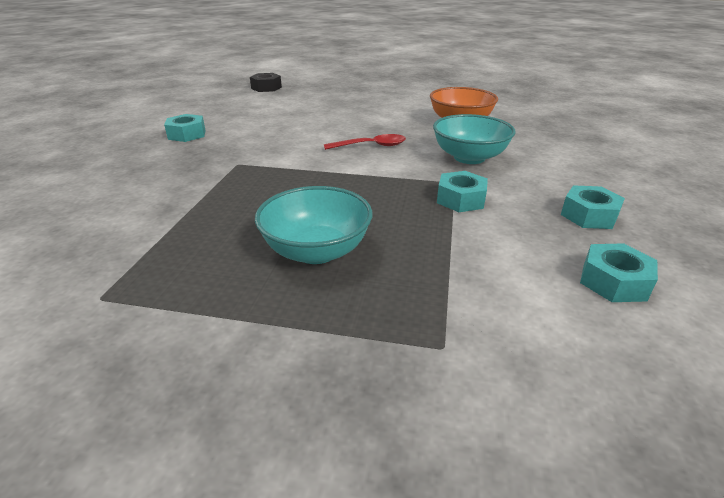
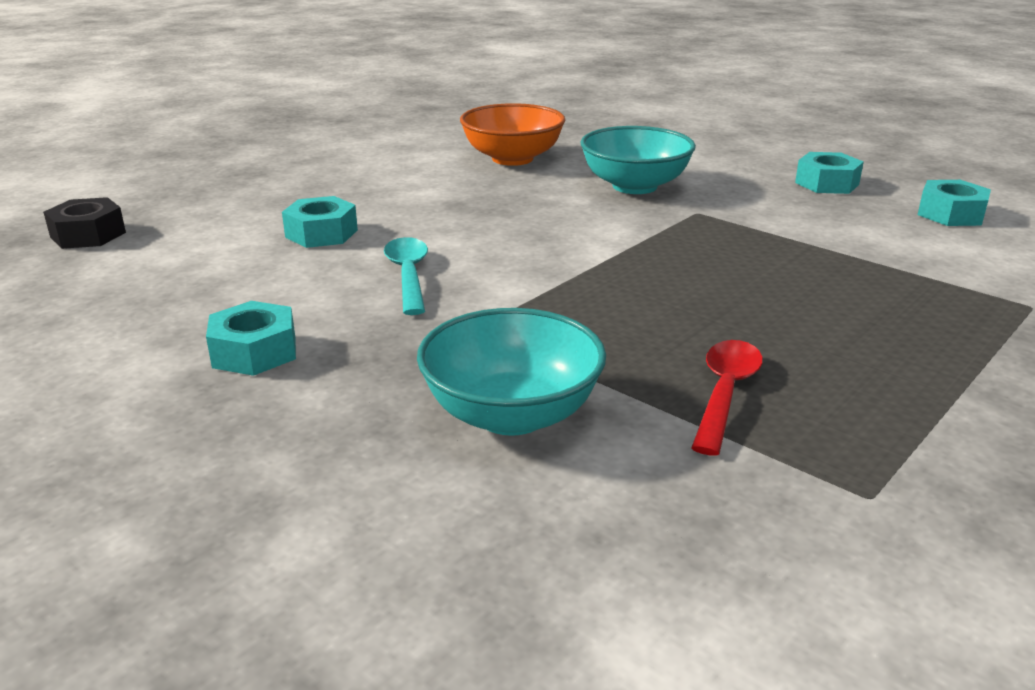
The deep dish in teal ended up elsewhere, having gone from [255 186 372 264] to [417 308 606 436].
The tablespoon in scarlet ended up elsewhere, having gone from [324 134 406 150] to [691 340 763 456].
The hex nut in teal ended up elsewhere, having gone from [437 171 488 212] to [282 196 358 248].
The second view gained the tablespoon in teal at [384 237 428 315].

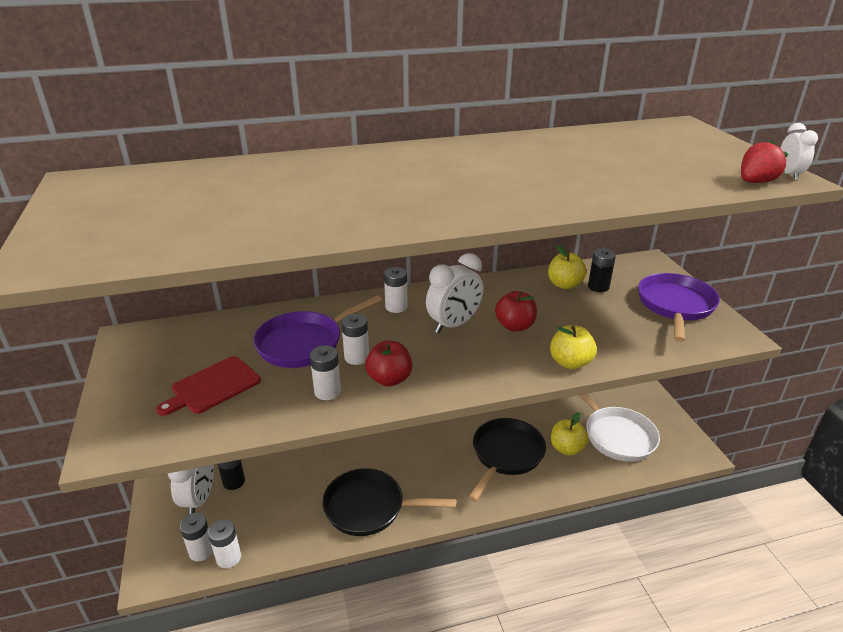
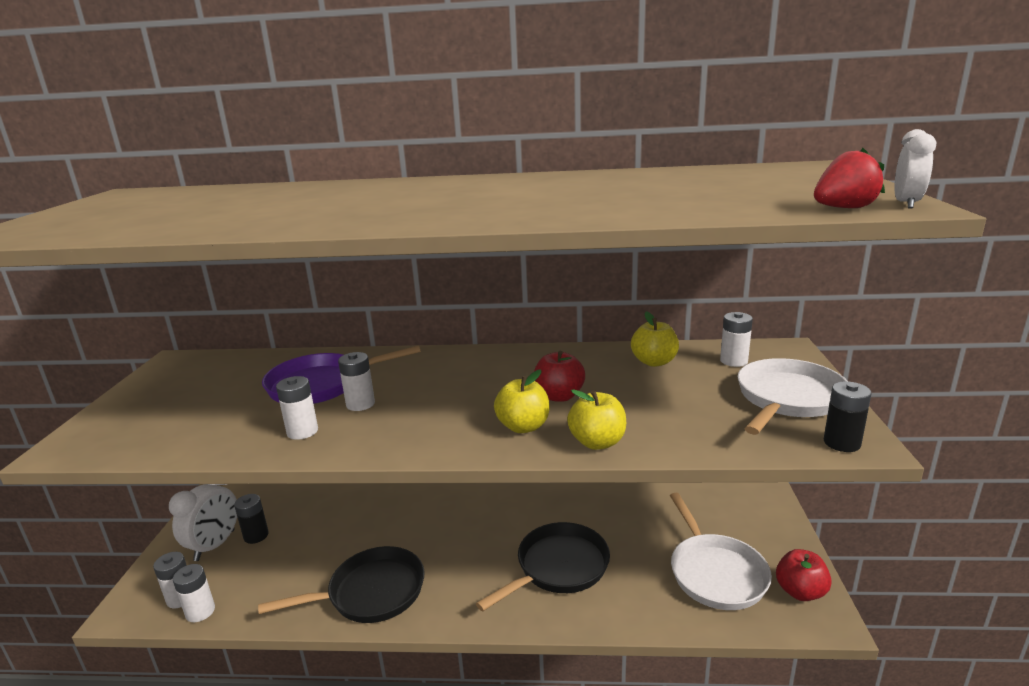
The second view lost the cutting board in scarlet at [156 356 261 416].
The frying pan in ebony at [322 468 457 536] ended up facing another way, 135 degrees clockwise from before.
The apple fruit in scarlet ended up elsewhere, having gone from [365 341 412 387] to [776 549 832 601].
The AA battery in pure white ended up elsewhere, having gone from [384 267 408 313] to [720 312 753 367].
The second view lost the bedside clock in pure white at [426 253 483 333].
The apple fruit in golden ended up elsewhere, having gone from [551 412 589 456] to [494 369 550 433].
The AA battery in ebony ended up elsewhere, having gone from [588 248 616 292] to [824 381 872 452].
What was the frying pan in purple at [638 273 720 342] turned into the frying pan in pure white at [738 358 847 435].

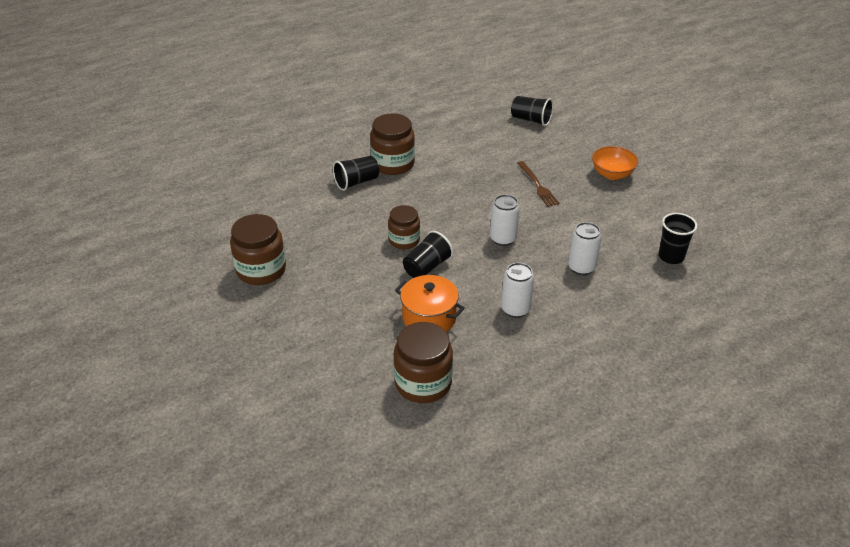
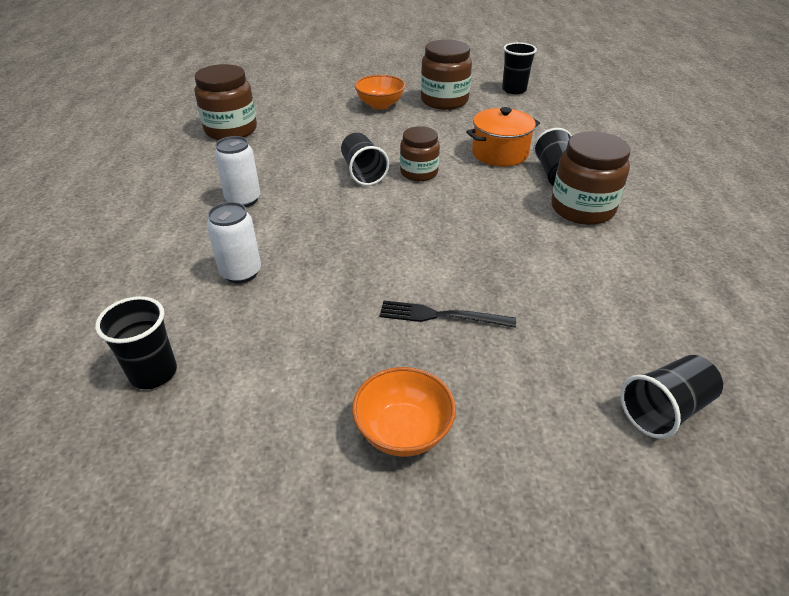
The cooking pot in bright orange ended up elsewhere, having gone from [395 275 465 332] to [466 107 540 166].
The second view lost the tin in pure white at [490 194 520 246].
What was the fork in dark brown at [517 161 560 207] turned into the fork in ebony at [380 300 516 328].
The second view gained the deep dish in bright orange at [355 75 405 110].
The second view gained the cup in ebony at [502 42 537 94].

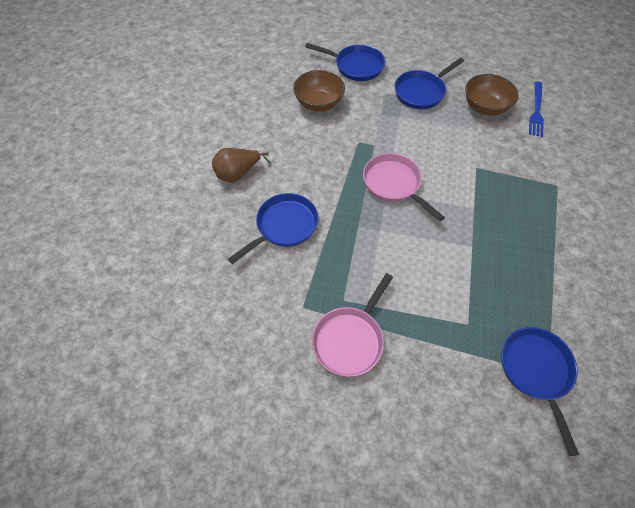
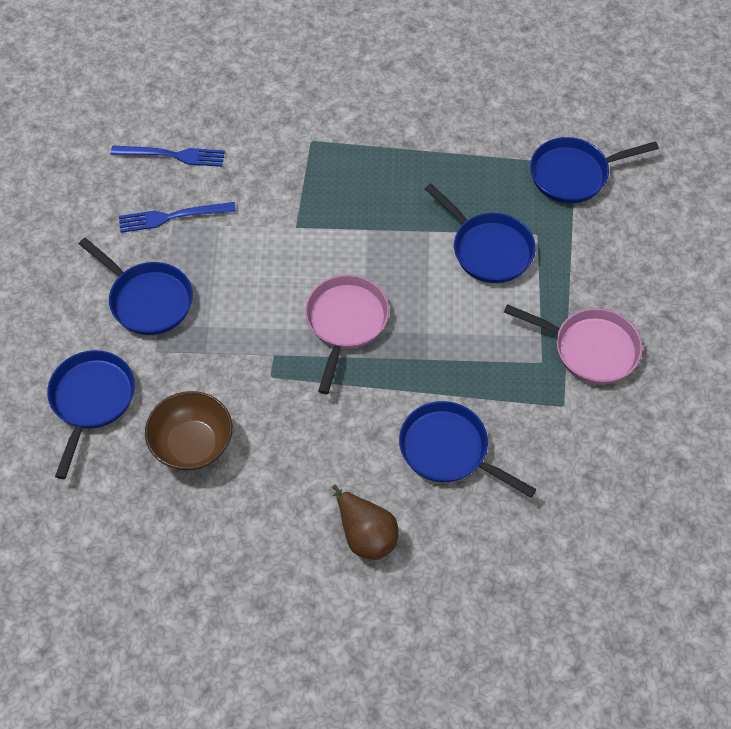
The frying pan in rose-pink at [363 153 445 221] ended up facing another way, 150 degrees clockwise from before.
Where the deep dish in dark brown stood at [465 74 519 116], the fork in royal blue came to stand at [119 202 236 233].
The second view gained the frying pan in royal blue at [425 184 536 283].

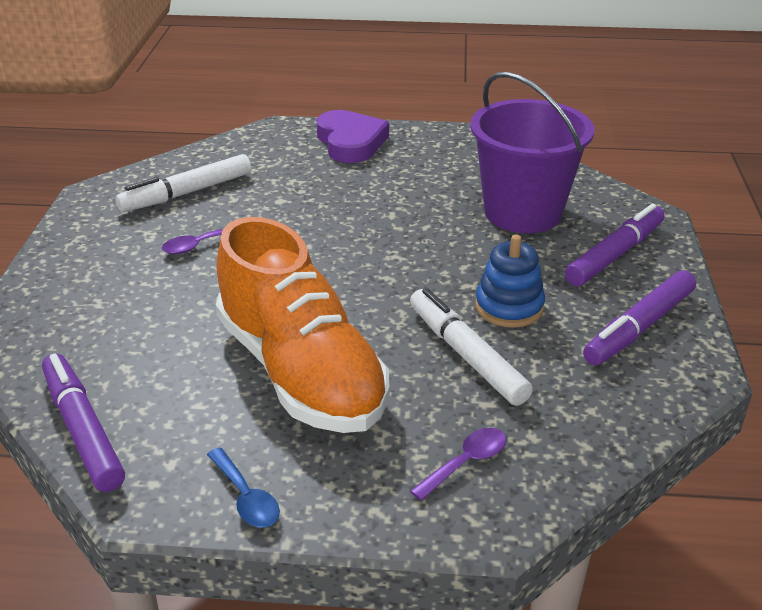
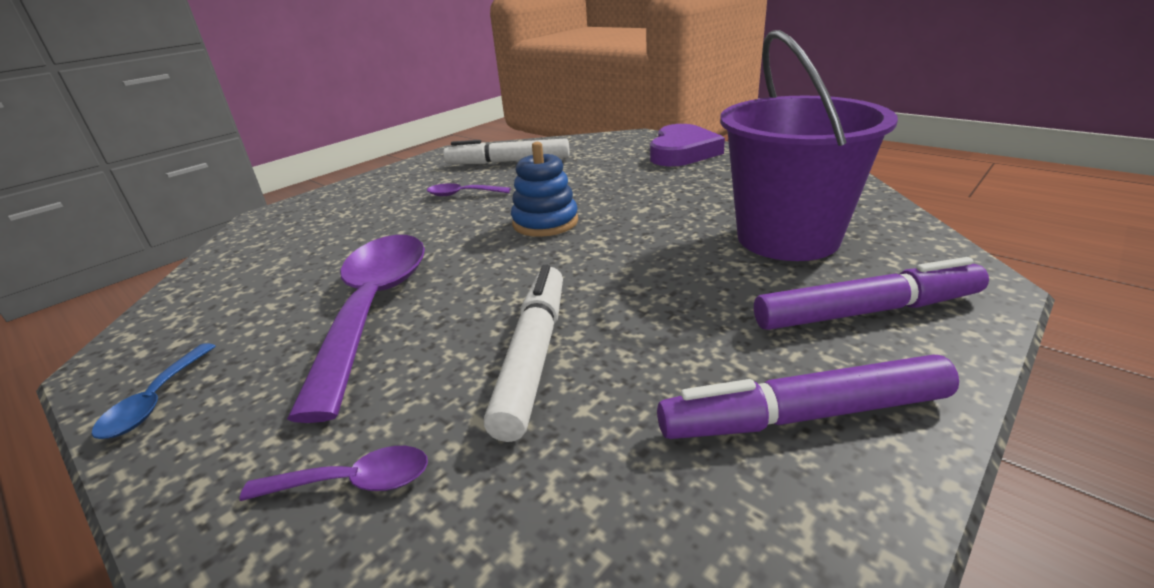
The second view lost the felt pen in purple at [42 353 125 492].
Where the lace-up shoe in bright orange stood at [215 217 389 433], the tablespoon in purple came to stand at [287 235 425 423].
The ring stacker in royal blue ended up elsewhere, having gone from [475 234 545 328] to [511 142 578 237].

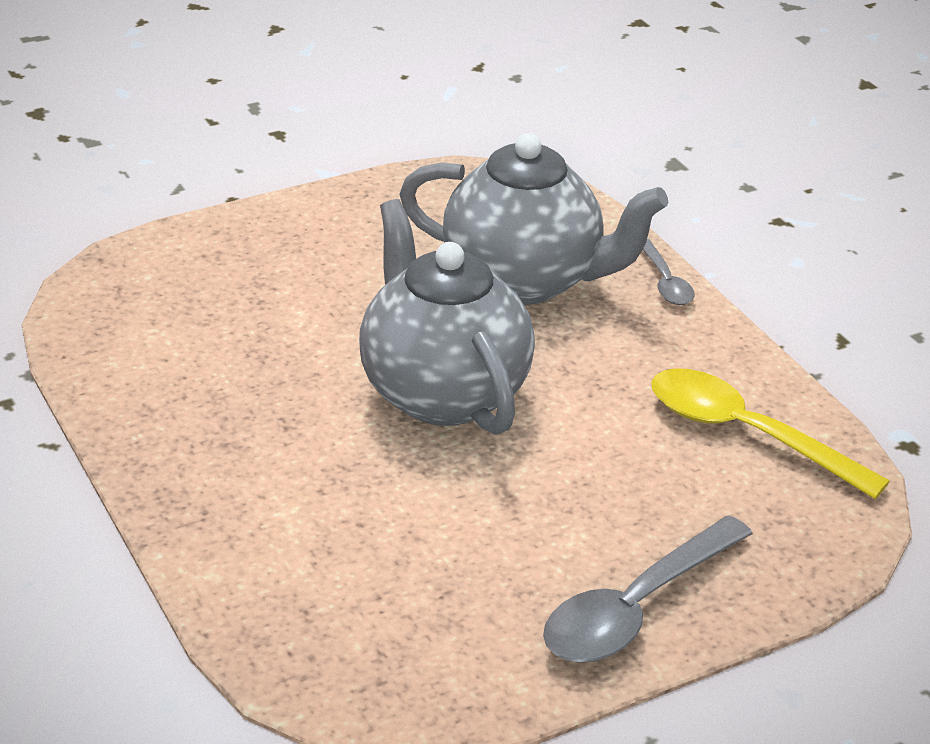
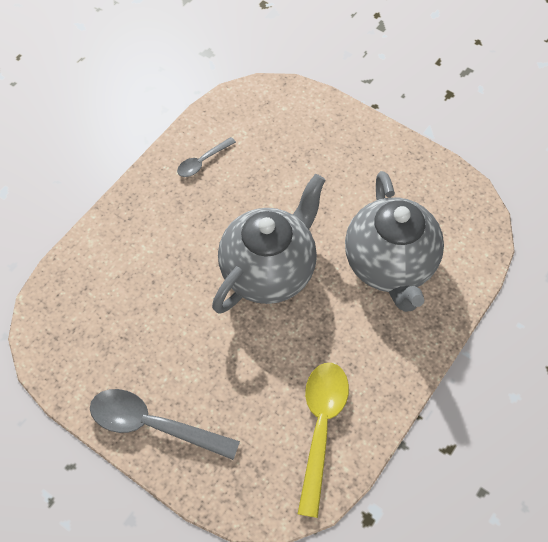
The tablespoon in ash-grey ended up elsewhere, having gone from [643 239 694 305] to [177 137 236 177].

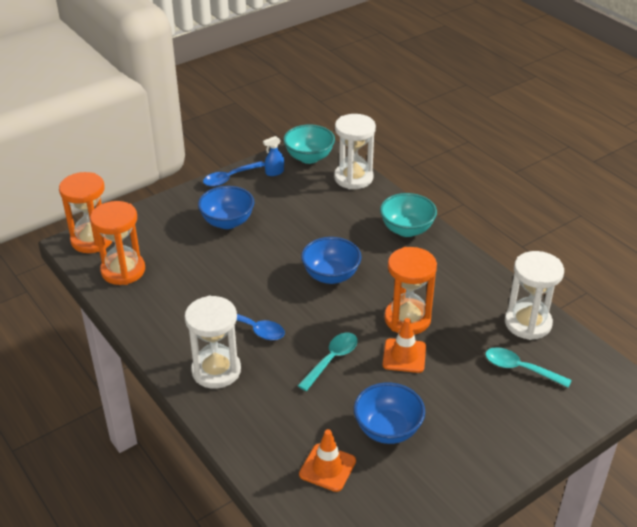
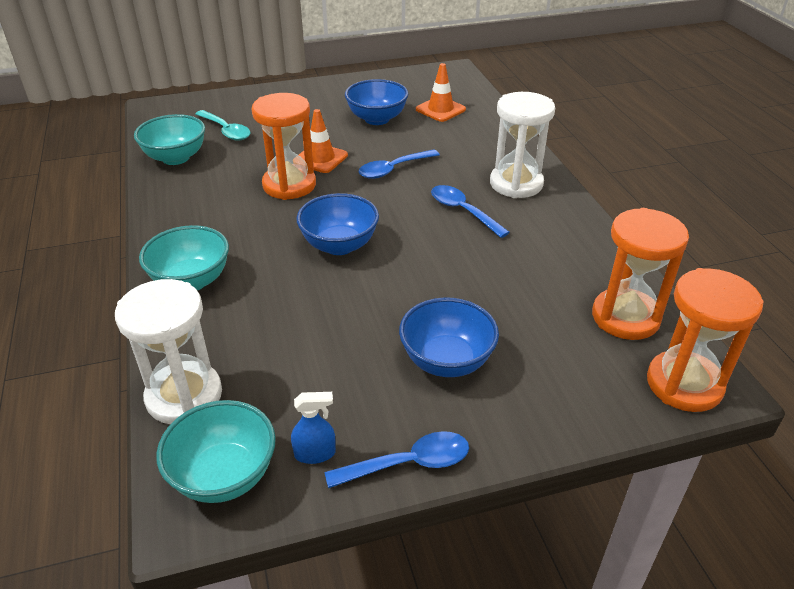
What was the tablespoon in teal at [298 333 358 391] turned into the tablespoon in royal blue at [359 149 440 179].
Where the sand timer in pure white stood at [505 251 564 340], the deep dish in teal came to stand at [134 114 205 165].

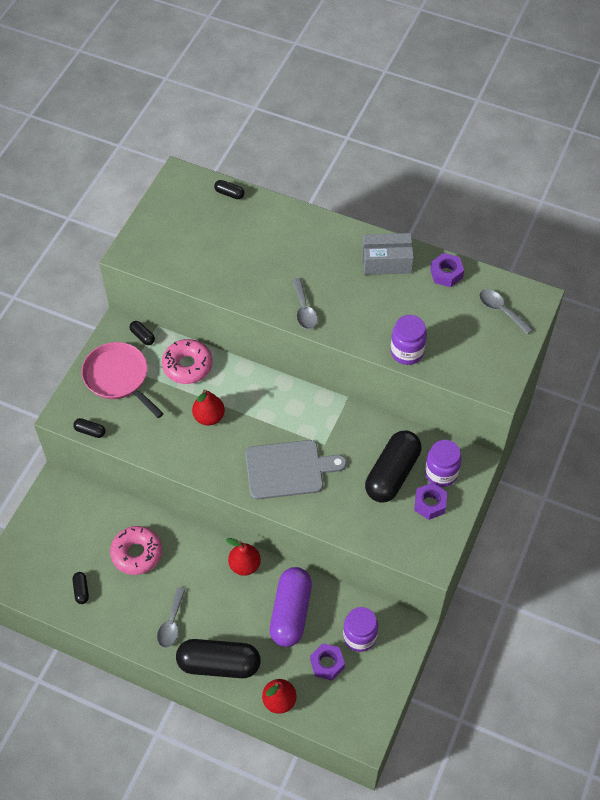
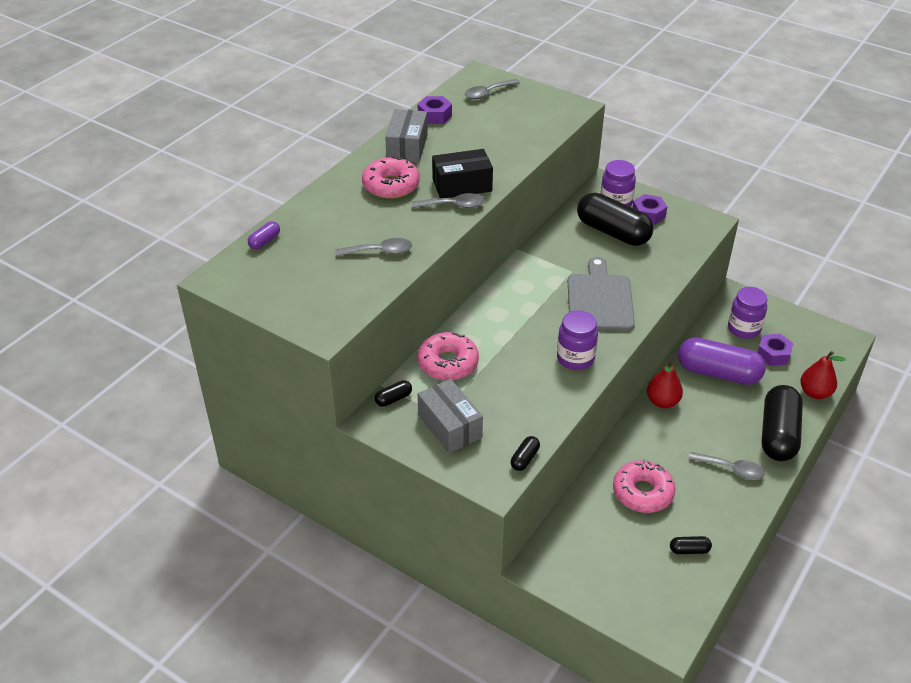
Where the frying pan in rose-pink stood at [81 342 164 418], the package in ash-grey came to stand at [418 379 483 453].
The second view lost the pear in scarlet at [192 389 225 426].
What was the pill in ebony at [214 180 244 199] turned into the pill in purple at [248 221 280 249].
The jar in purple ended up elsewhere, having gone from [391 315 427 365] to [557 310 598 370].
The second view gained the tablespoon in ash-grey at [335 238 412 256].
The second view gained the donut in rose-pink at [362 157 420 199].
The second view gained the package in ebony at [432 149 493 198].

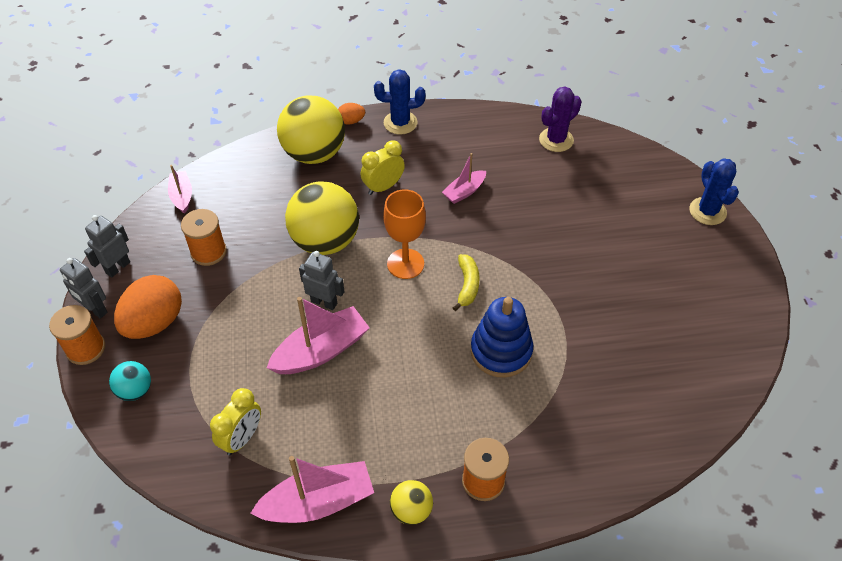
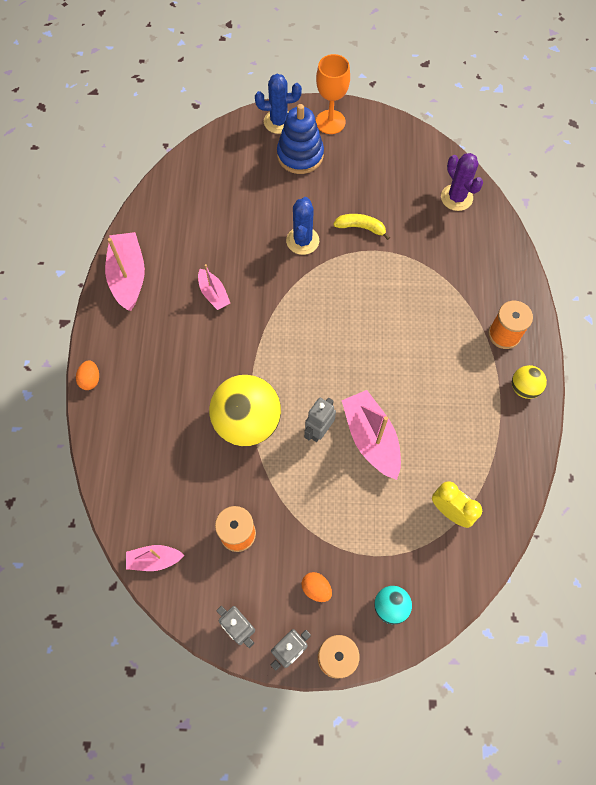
The size of the toy egg in bright orange at [114 275 182 339] changed by a factor of 0.47.
The toy boat in rose-pink ended up elsewhere, having gone from [250 456 374 523] to [105 232 145 311].
The second view lost the ball in golden at [277 95 345 164].
The second view lost the bedside clock in golden at [361 140 405 195].
The saguaro cactus in royal blue ended up elsewhere, having gone from [374 69 425 135] to [286 197 319 255].
The wine glass in bright orange ended up elsewhere, having gone from [383 189 426 279] to [316 54 350 134].
The toy banana in golden ended up elsewhere, having gone from [453 254 480 311] to [333 214 390 240].
The ring stacker in royal blue ended up elsewhere, having gone from [471 297 533 378] to [277 104 324 174].
The saguaro cactus in purple ended up elsewhere, having gone from [539 86 581 152] to [441 153 483 211].

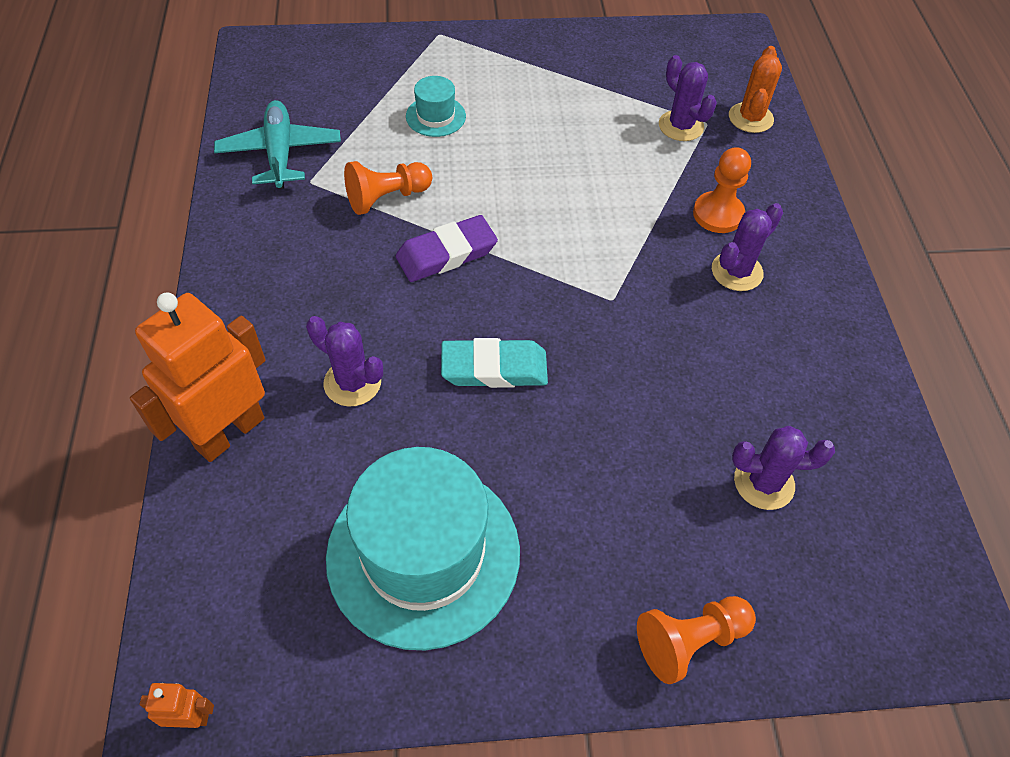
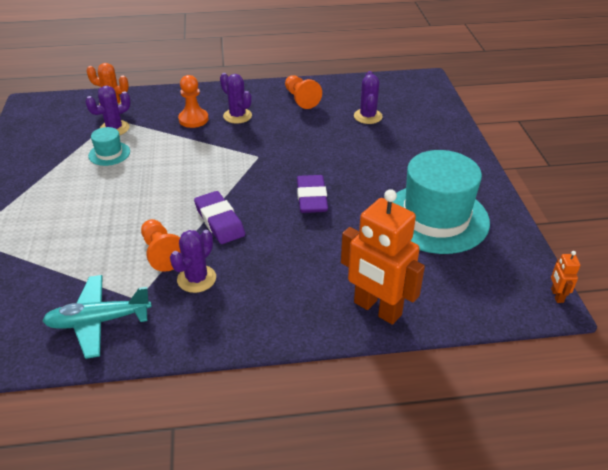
The saguaro cactus in purple ended up elsewhere, having gone from [306 316 383 407] to [170 230 216 293].
The tall hat in teal ended up elsewhere, having gone from [406 76 466 137] to [88 127 130 166].
What was the gum eraser in teal at [441 338 548 388] turned into the gum eraser in purple at [297 175 328 213].
The pawn in bright orange ended up elsewhere, having gone from [637 596 756 684] to [285 75 322 109].

